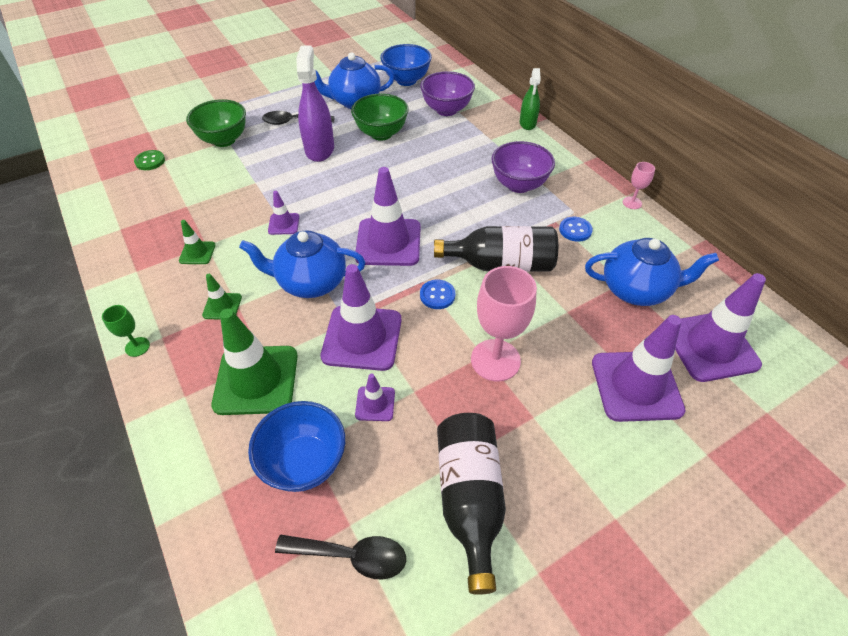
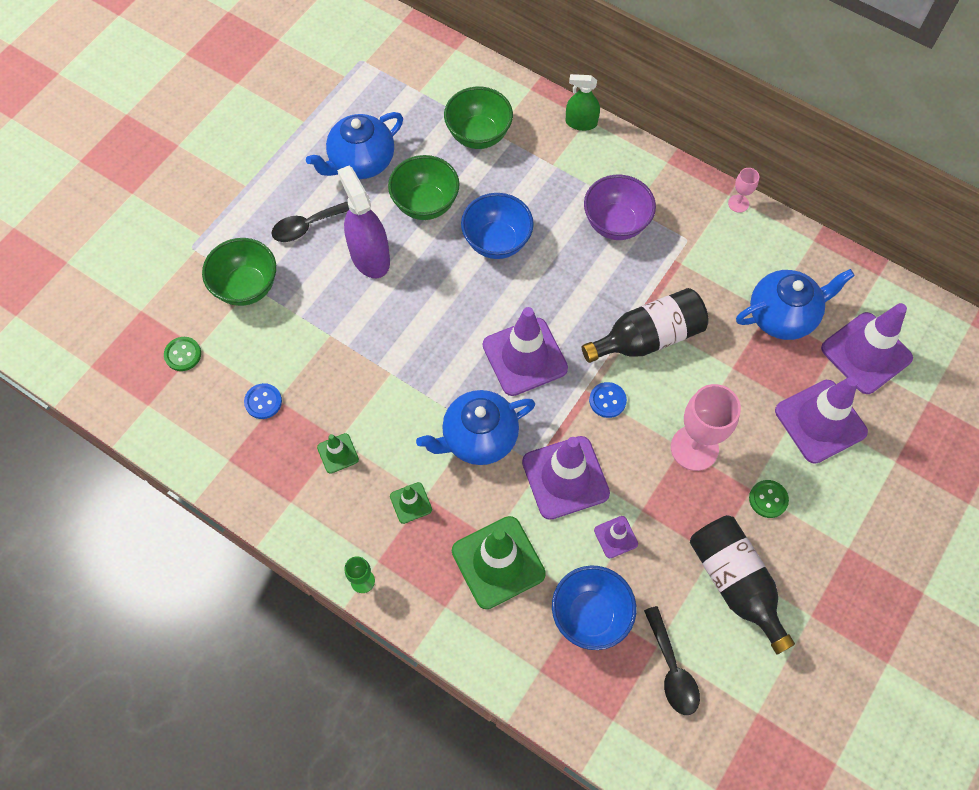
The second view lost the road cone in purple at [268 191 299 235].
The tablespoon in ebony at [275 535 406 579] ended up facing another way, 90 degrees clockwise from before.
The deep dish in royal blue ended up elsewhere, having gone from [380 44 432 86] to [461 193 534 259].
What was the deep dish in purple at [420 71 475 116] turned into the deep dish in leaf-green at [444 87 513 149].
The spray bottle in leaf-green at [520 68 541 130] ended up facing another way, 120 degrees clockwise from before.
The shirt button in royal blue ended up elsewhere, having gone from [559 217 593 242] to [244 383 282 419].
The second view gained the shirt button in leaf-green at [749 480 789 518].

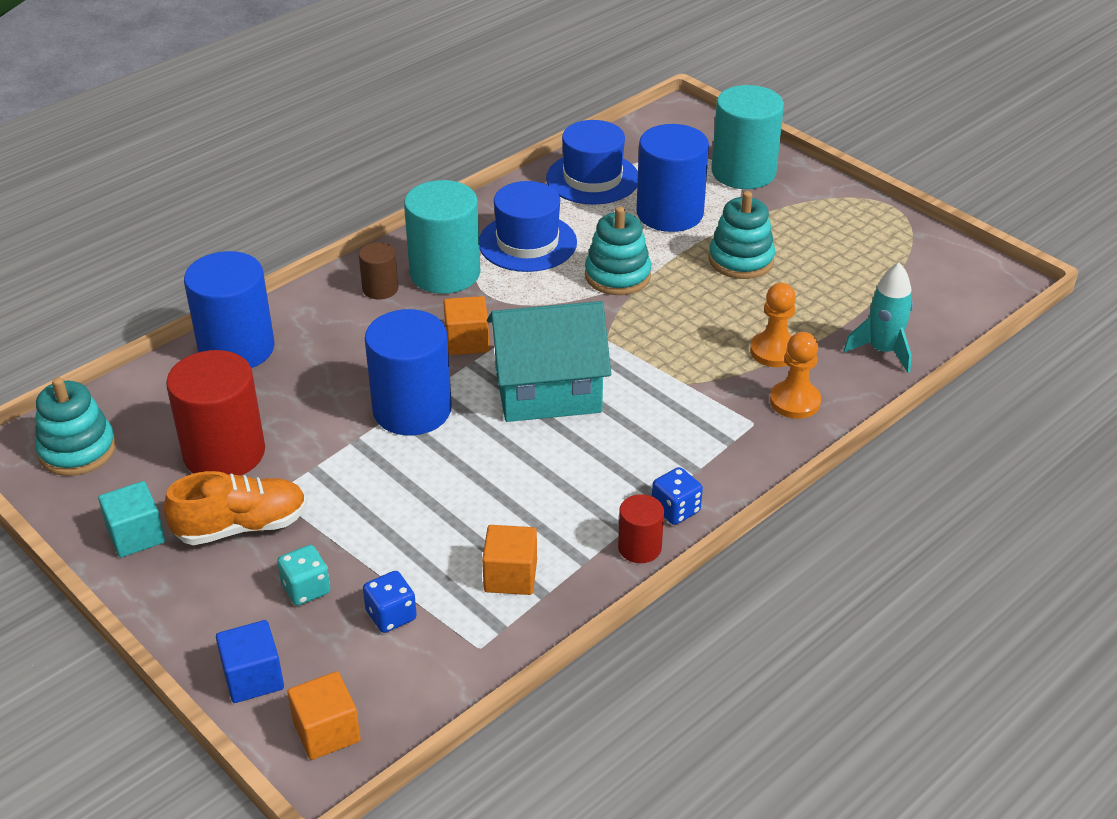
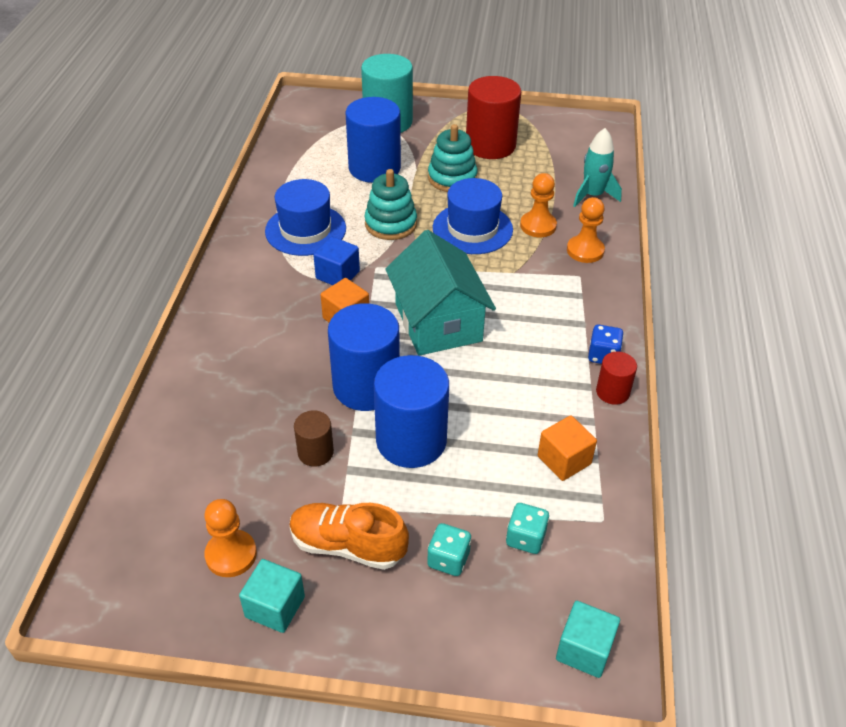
The second view lost the ring stacker in teal at [35 377 116 476].
The lace-up shoe in bright orange at [164 471 307 545] ended up facing another way, 105 degrees counterclockwise from before.
The solid cylinder in scarlet ended up elsewhere, having gone from [166 350 265 476] to [466 76 521 159].
The solid cylinder in royal blue ended up elsewhere, having gone from [184 251 275 368] to [374 355 449 468].
The solid cube in royal blue ended up elsewhere, having gone from [216 620 284 703] to [313 237 360 285].
What was the solid cube in bright orange at [287 671 361 760] turned into the solid cube in teal at [556 601 620 678].
The solid cylinder in dark brown ended up elsewhere, having gone from [359 242 398 299] to [294 410 334 467].
What was the game die in royal blue at [363 571 417 633] turned into the game die in teal at [506 503 549 554].
The second view lost the solid cylinder in teal at [404 180 481 294].
The house in teal at [487 301 611 422] ended up facing another way, 60 degrees counterclockwise from before.
The tall hat in royal blue ended up elsewhere, having gone from [546 120 638 205] to [433 178 513 254].
The second view gained the pawn in bright orange at [204 499 257 577].

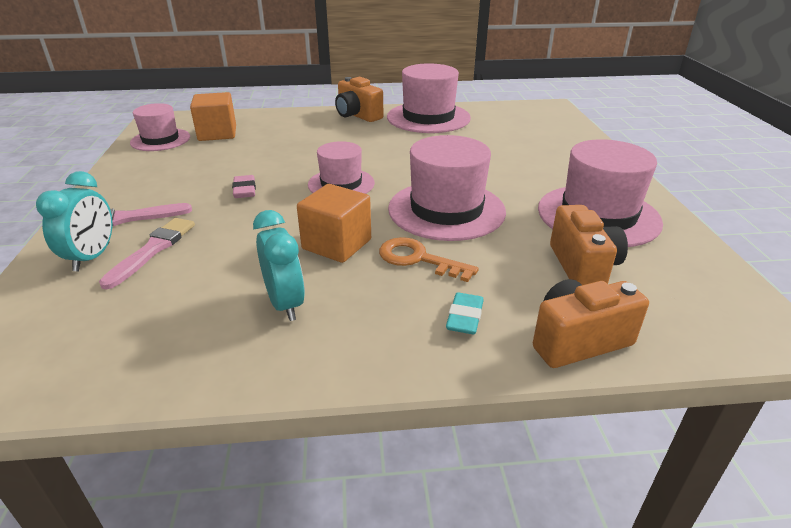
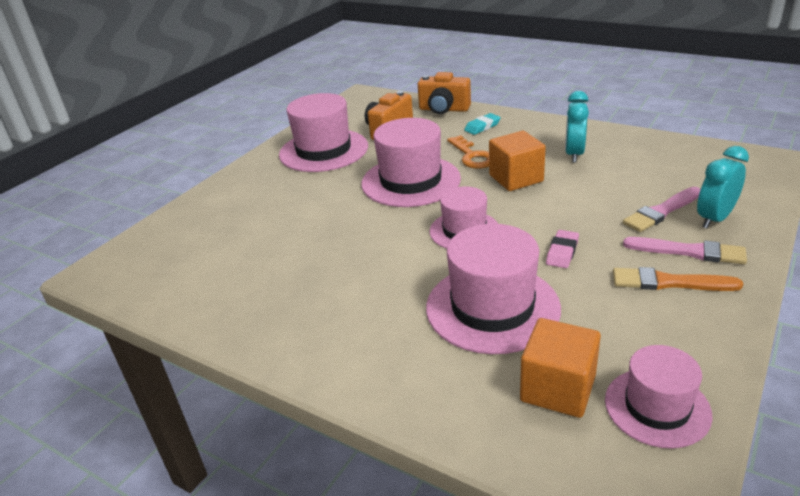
The second view lost the camera in bright orange at [335 77 383 122].
The tall hat in rose-pink ended up elsewhere, having gone from [387 63 471 133] to [426 224 561 354].
The second view gained the paintbrush in bright orange at [613 267 743 291].

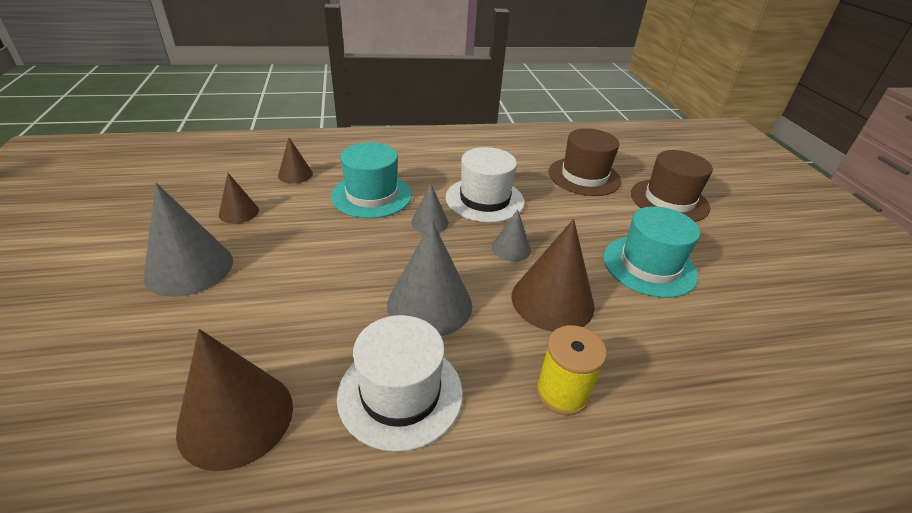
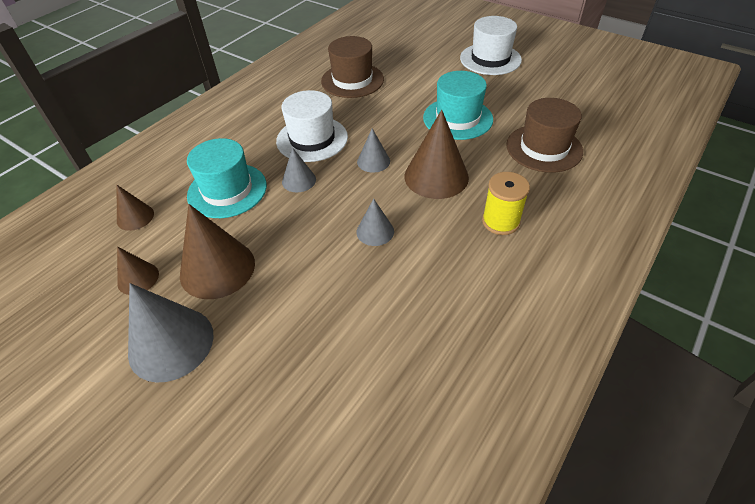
The cone in dark brown ended up elsewhere, having gone from [176 329 293 471] to [180 204 255 299].
The tall hat in pure white ended up elsewhere, having gone from [337 315 463 452] to [460 16 522 75].
The size of the cone in ash-grey at [387 221 472 336] changed by a factor of 0.54.
The tall hat in dark brown ended up elsewhere, having gone from [631 150 713 222] to [506 98 583 173].

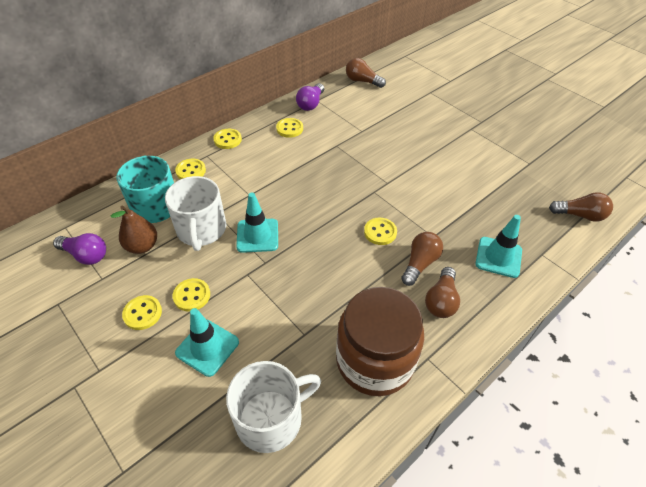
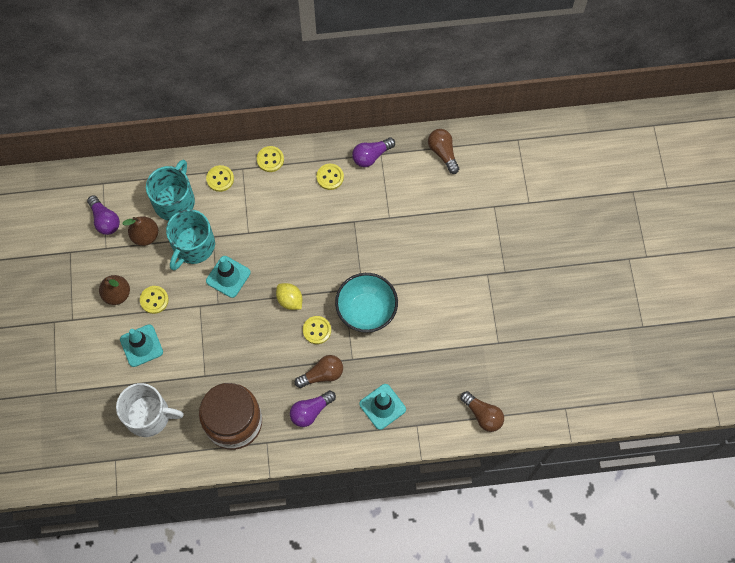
Where the shirt button in golden stood at [122 295 162 330], the pear in dark brown came to stand at [99 275 130 305].
What was the mug in pure white at [165 176 226 251] turned into the mug in teal at [166 209 215 270].
What was the lightbulb in dark brown at [425 267 460 318] turned into the lightbulb in purple at [290 390 336 427].
The second view gained the lemon in golden at [276 283 303 310].
The second view gained the deep dish in teal at [335 273 398 333].

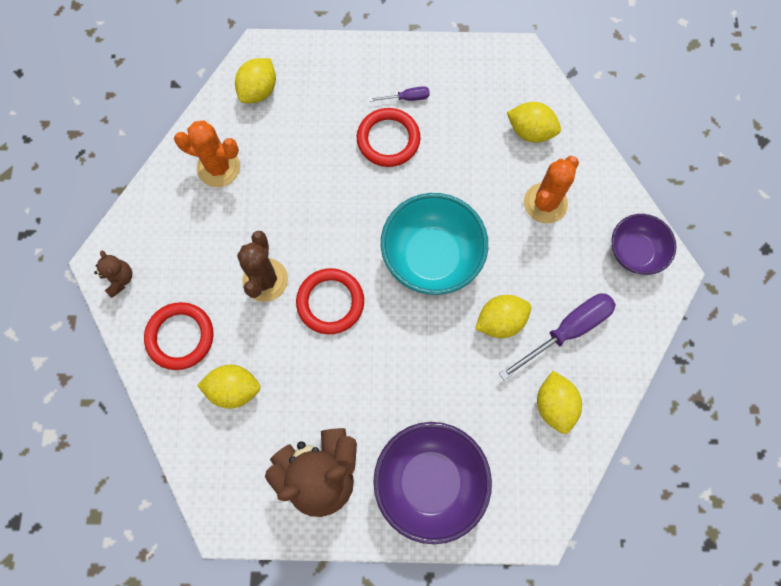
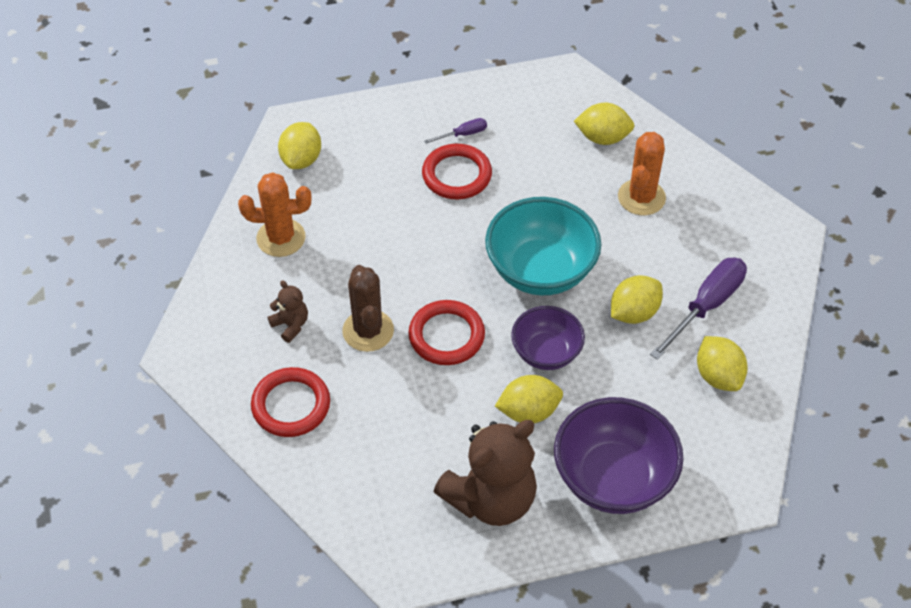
The teddy in dark brown ended up elsewhere, having gone from [94 251 132 298] to [267 280 308 343].
The lemon in golden ended up elsewhere, having gone from [197 365 261 409] to [495 375 563 423].
The deep dish in purple ended up elsewhere, having gone from [611 214 676 275] to [511 306 585 370].

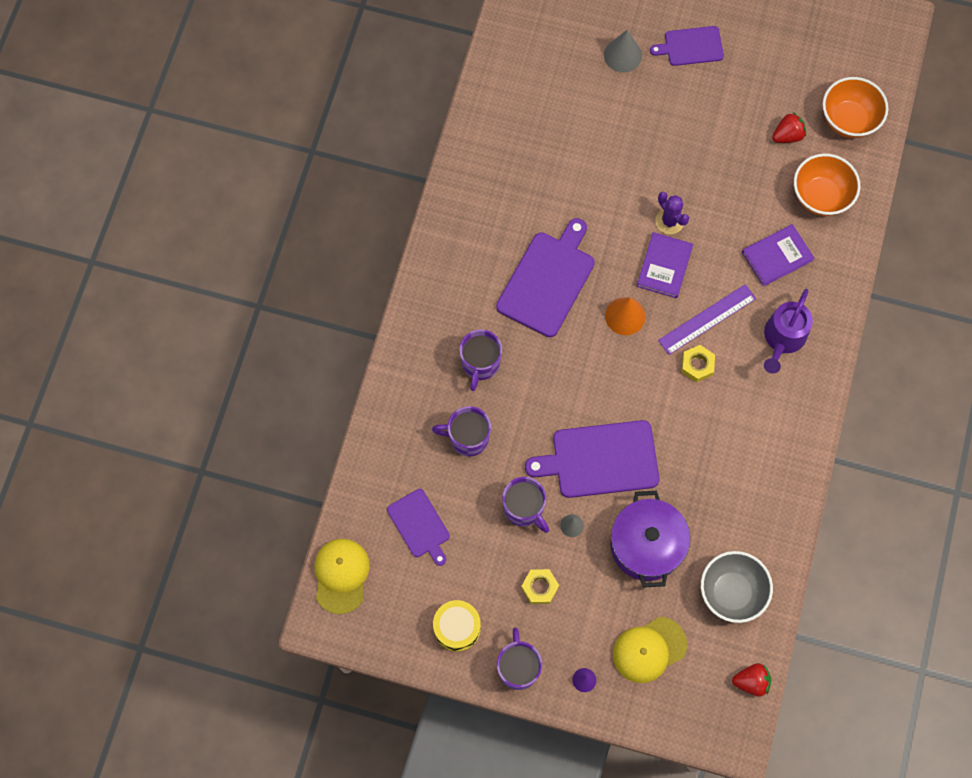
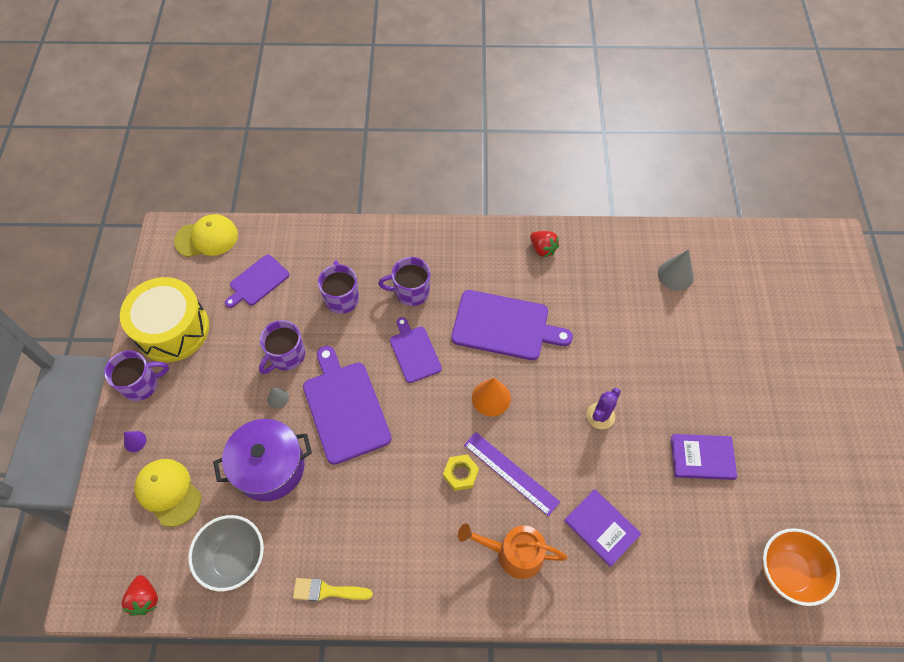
The size of the toy drum in golden at [433 600 481 652] changed by a factor of 1.78.
The second view lost the hex nut in golden at [521 569 559 604].
The cone in ash-grey ended up elsewhere, having gone from [604 30 642 73] to [658 249 694 291].
The hardcover in purple ended up elsewhere, having gone from [636 232 693 298] to [671 434 737 480].
The cutting board in purple ended up elsewhere, having gone from [650 26 724 66] to [390 317 442 383].
What was the watering can in purple at [764 289 813 374] turned into the watering can in bright orange at [458 524 568 579].
The toy strawberry in scarlet ended up elsewhere, having gone from [772 112 806 143] to [530 231 559 257].
The second view lost the deep dish in bright orange at [794 154 860 216].
The second view gained the paintbrush in golden at [293 578 373 601].

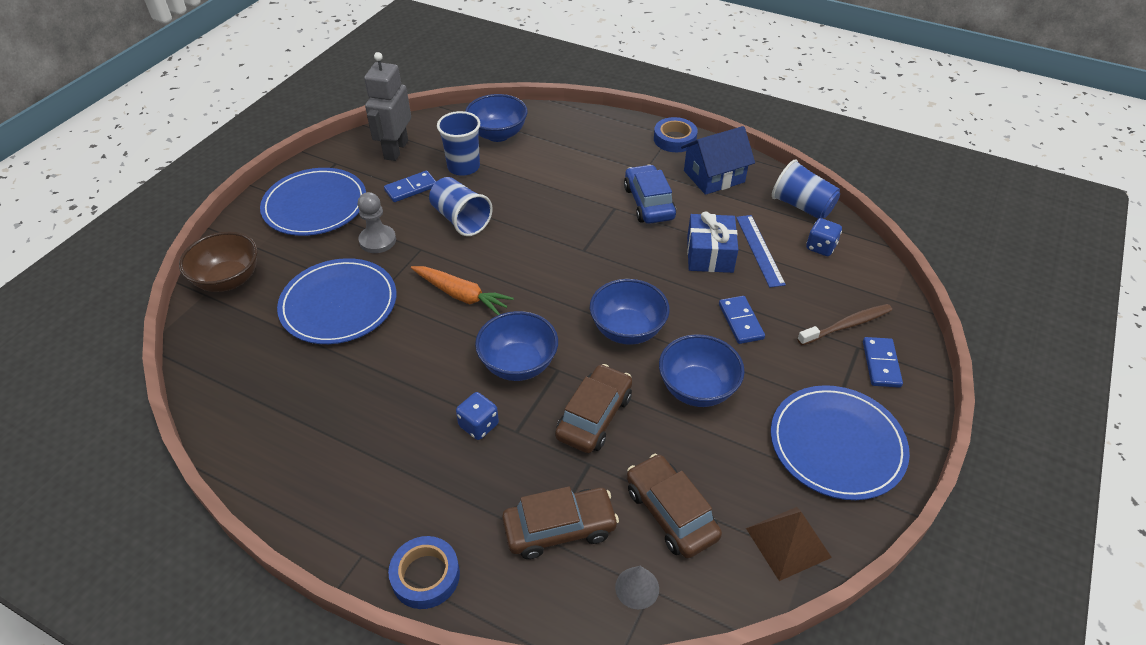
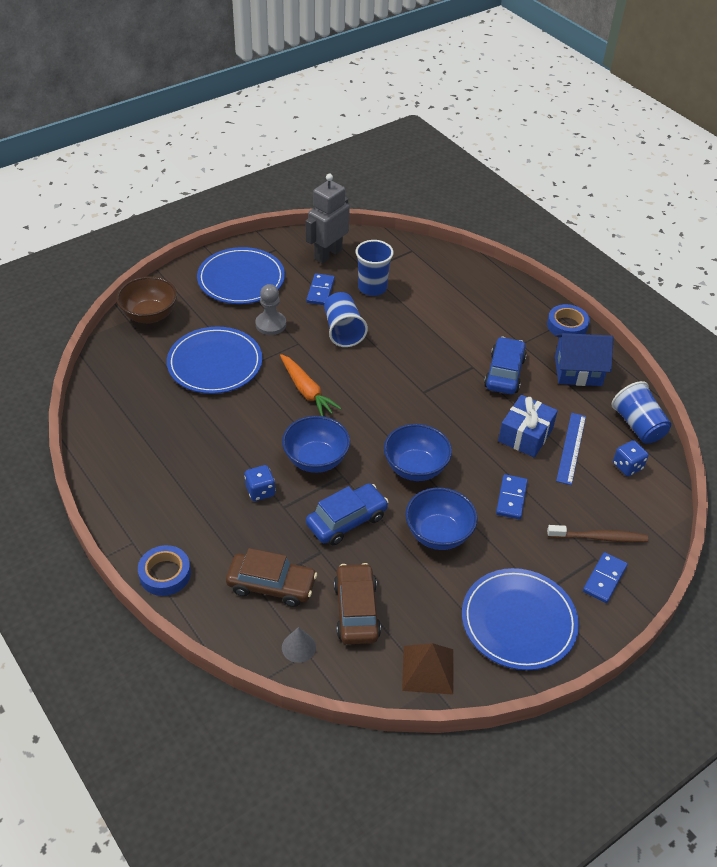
The domino tile in royal blue at [384 171 436 202] ended up facing another way, 75 degrees counterclockwise from before.
The second view lost the deep dish in royal blue at [465 94 528 142].
What was the toy car in dark brown at [555 364 632 453] turned into the toy car in royal blue at [306 483 389 545].

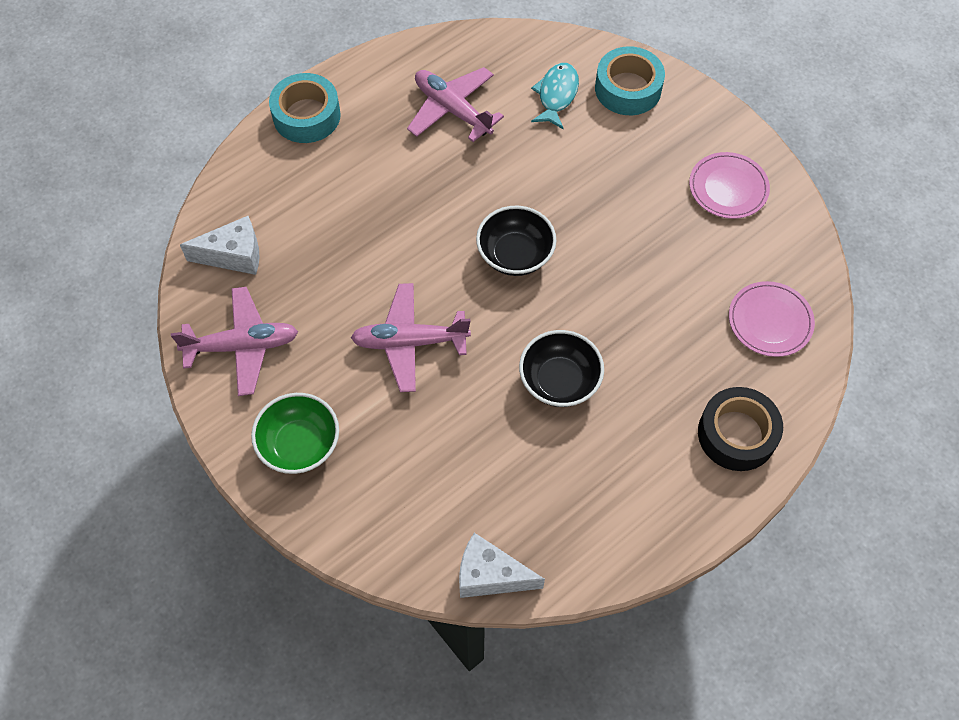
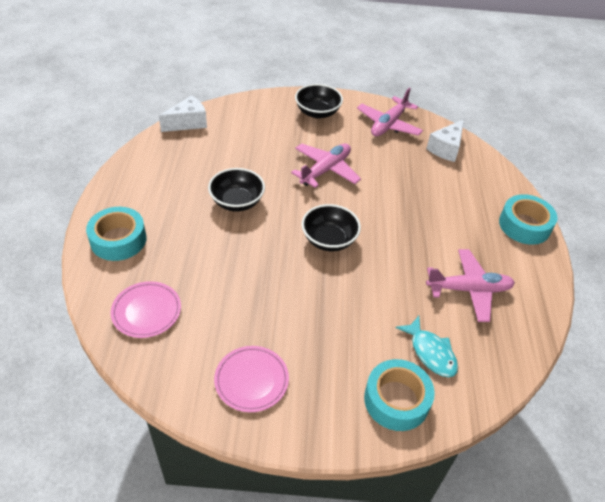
What was the deep dish in leaf-green at [251 393 339 474] turned into the deep dish in ebony at [295 84 343 119].
What was the tape in ebony at [698 387 783 471] turned into the tape in teal at [86 207 147 261].

